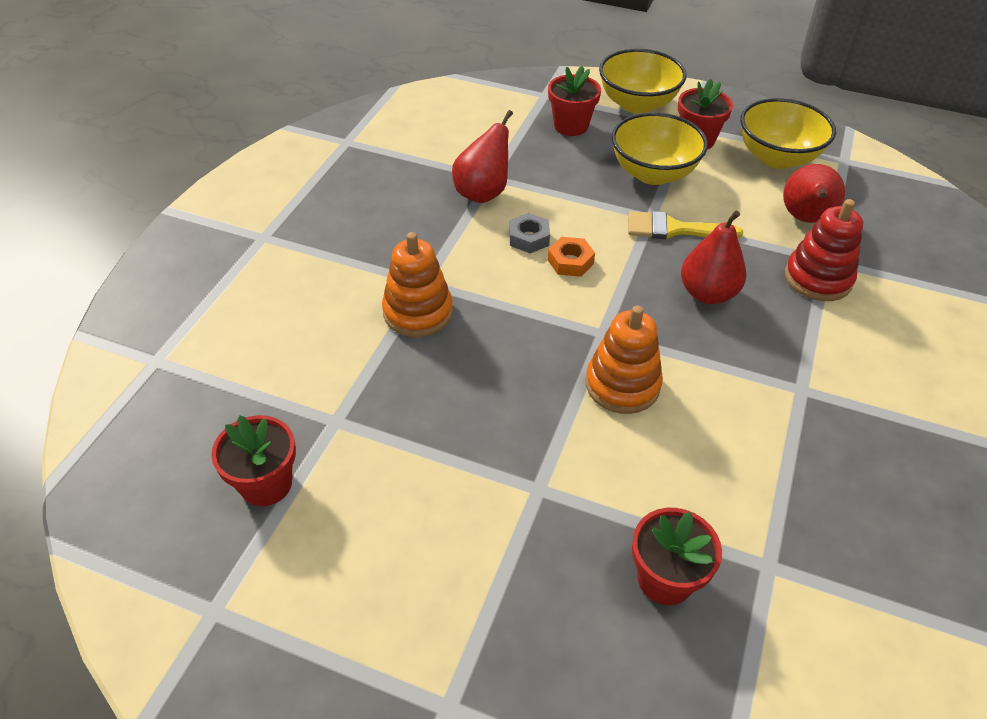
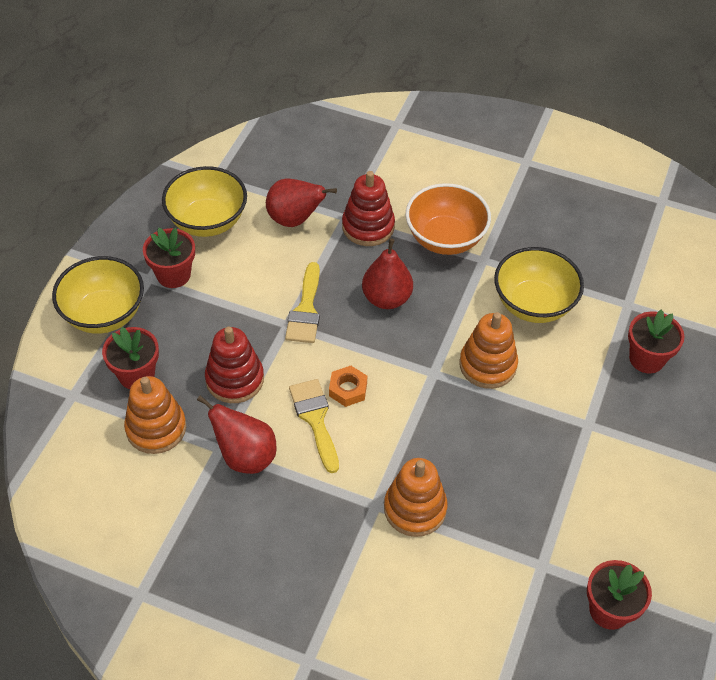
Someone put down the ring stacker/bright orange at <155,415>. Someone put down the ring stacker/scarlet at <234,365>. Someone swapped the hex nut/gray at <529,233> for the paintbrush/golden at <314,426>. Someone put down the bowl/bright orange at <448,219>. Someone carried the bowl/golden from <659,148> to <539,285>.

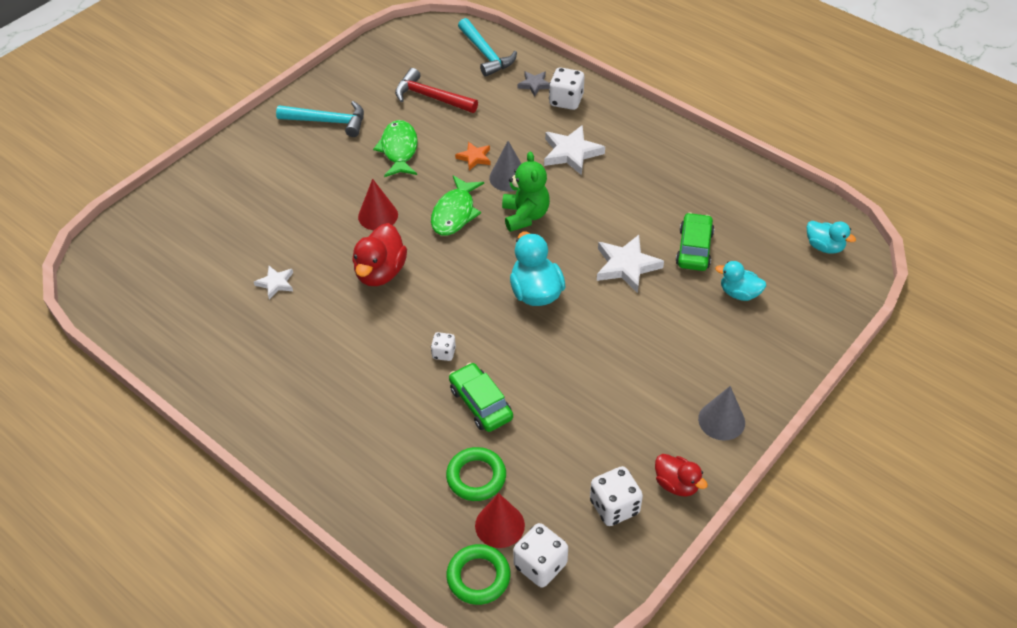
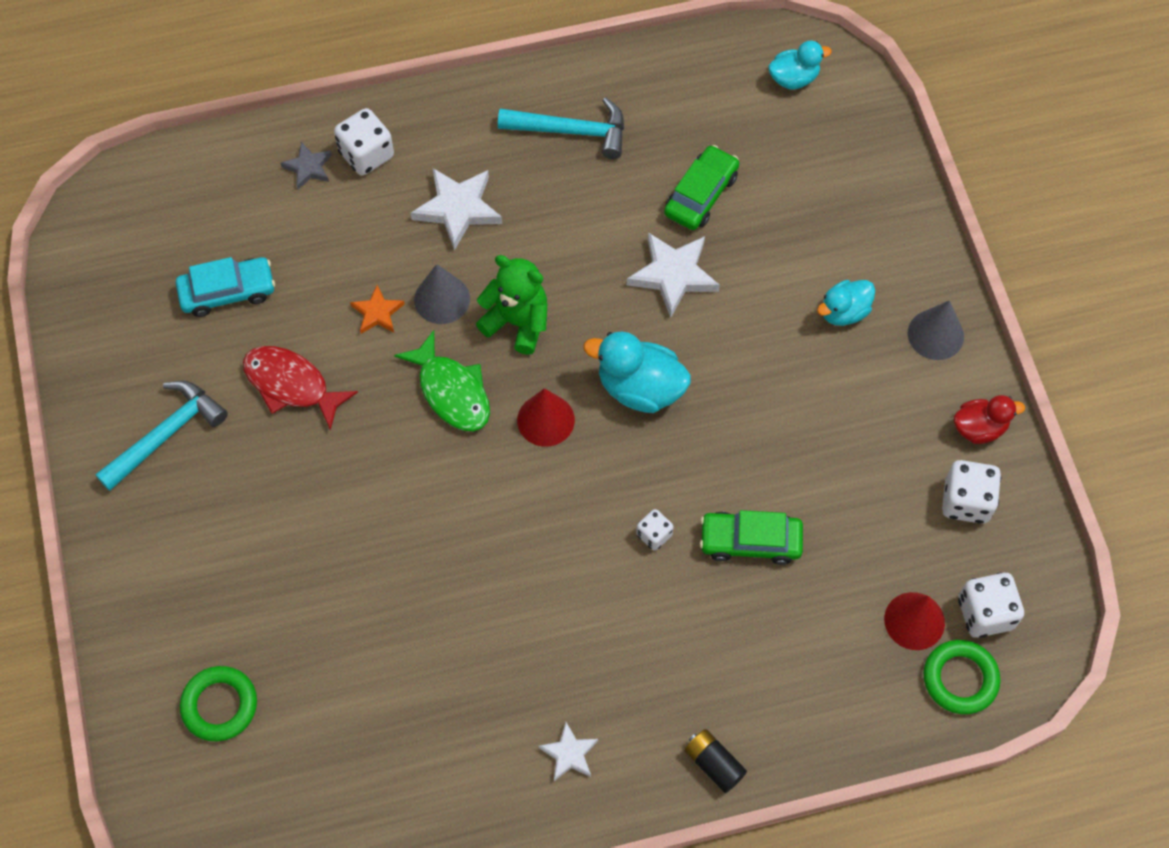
Someone swapped the hammer/scarlet at <436,90> for the toy car/turquoise at <225,287>. Someone carried the hoop/emerald from <476,474> to <218,703>. Someone repainted the fish figure/emerald at <395,148>, which became the fish figure/scarlet at <300,388>. Someone carried the hammer/turquoise from <487,47> to <561,128>. Someone carried the cone/scarlet from <378,204> to <546,417>. Someone carried the star shape/snow-white from <273,282> to <568,751>. Someone rotated the toy car/emerald at <695,241> by 75 degrees clockwise. Someone put down the power cell/black at <715,761>. Someone carried the duck/turquoise from <740,281> to <846,303>. Someone took away the duck/scarlet at <379,254>.

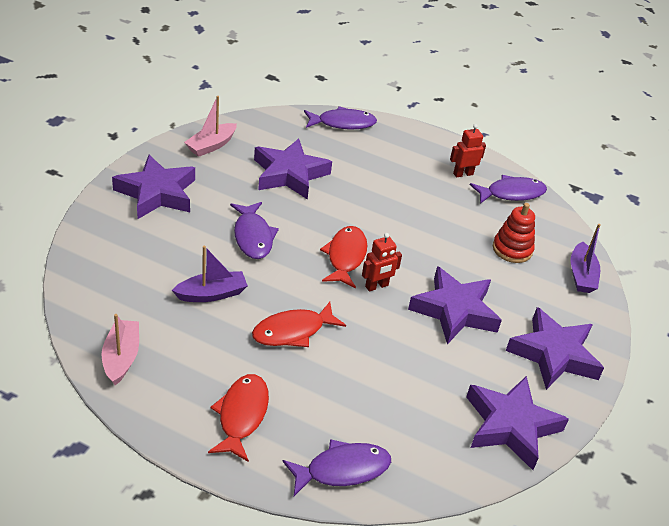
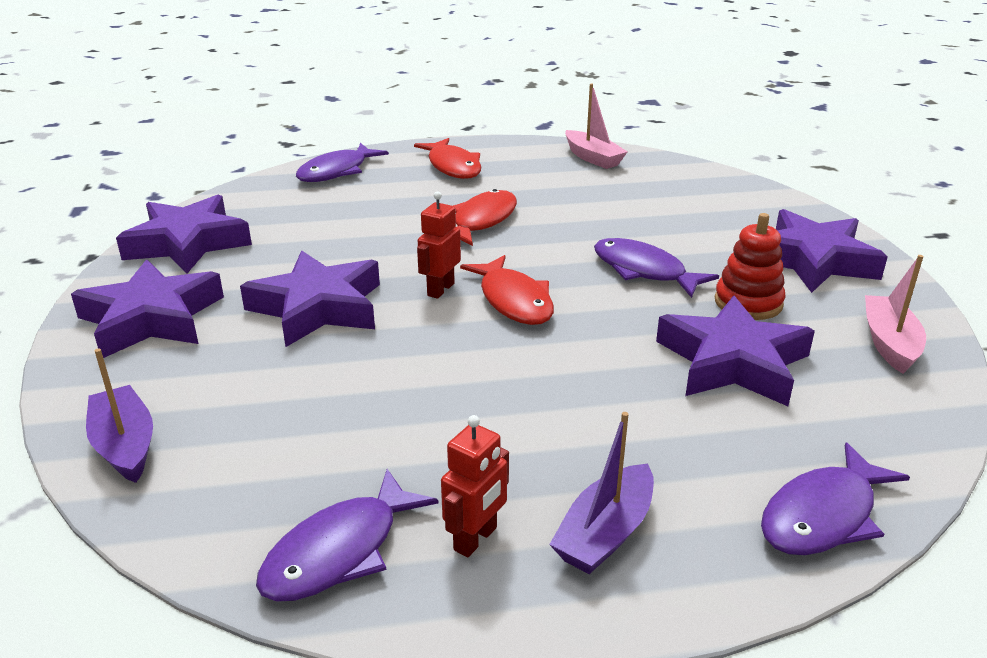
Someone carried the boat/purple from <210,273> to <601,493>. Someone carried the ring stacker/scarlet from <514,233> to <750,266>.

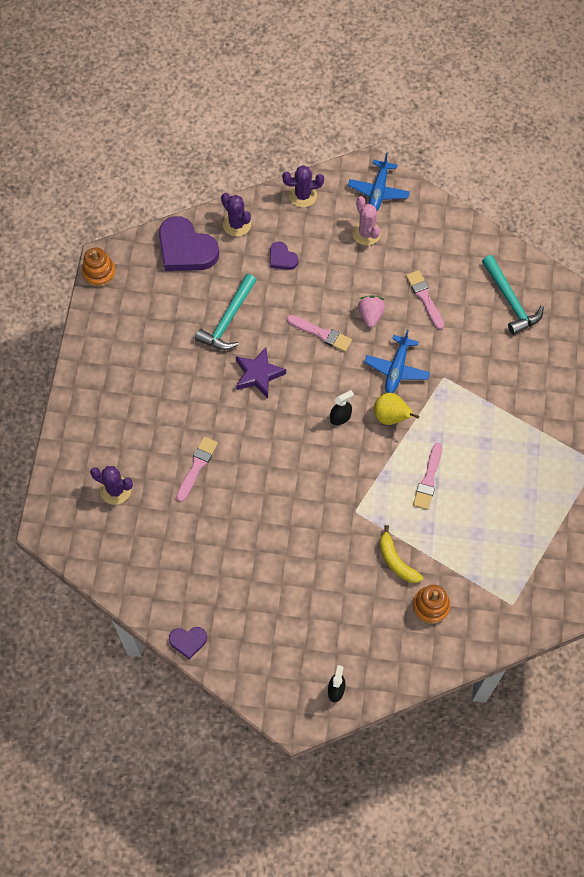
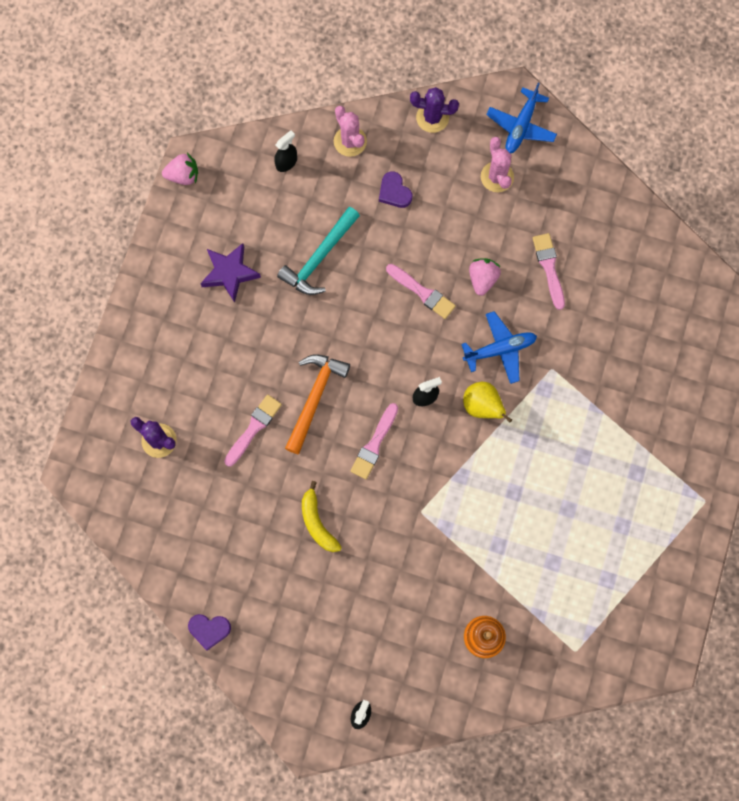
Someone swapped the ring stacker/bright orange at <99,267> for the toy strawberry/rosy at <180,169>. Someone carried the star shape/purple from <261,372> to <230,273>. Someone swapped the love heart/purple at <189,243> for the sprayer/black at <285,151>. Someone put down the hammer/bright orange at <317,404>. Someone carried the banana/golden from <401,554> to <322,516>. Someone repainted the prickly plant/purple at <236,214>, which became the prickly plant/rosy at <350,131>. Someone carried the paintbrush/rosy from <427,476> to <374,441>. Someone rotated the aeroplane/blue at <397,361> by 135 degrees counterclockwise. Someone took away the hammer/turquoise at <513,295>.

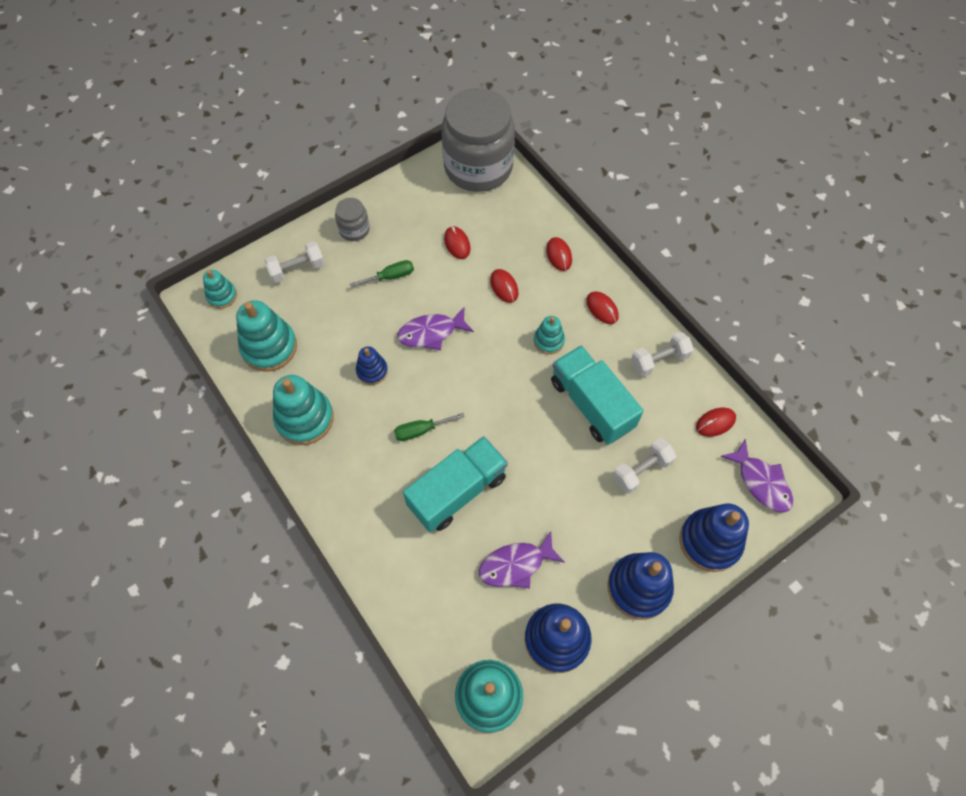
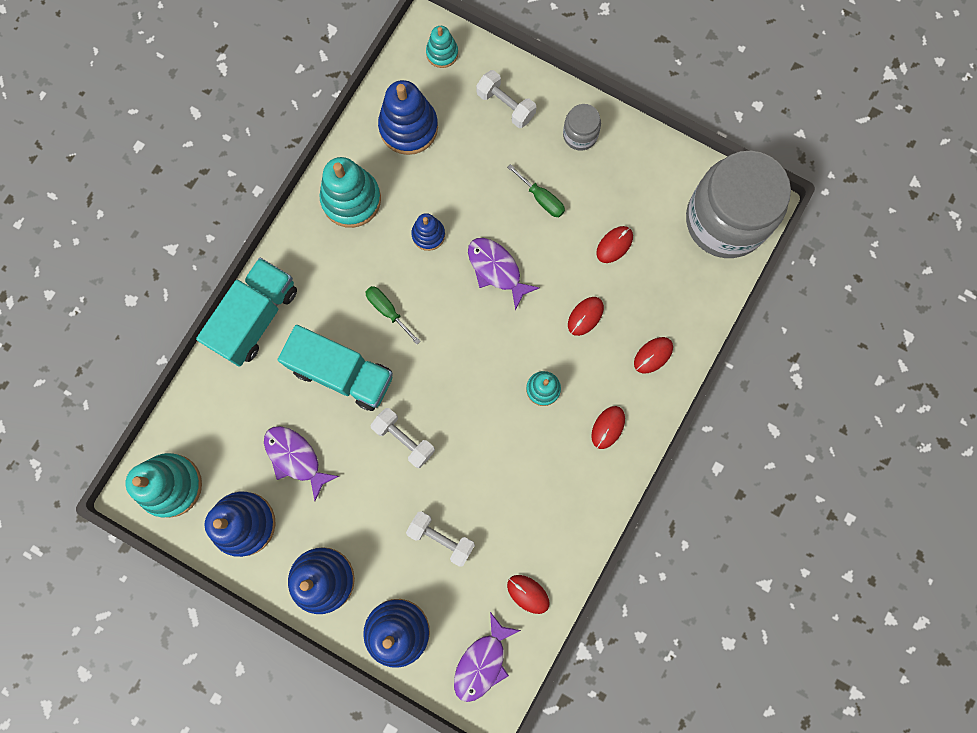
Someone carried the lorry/turquoise from <597,395> to <246,312>. Someone carried the free weight/snow-white from <662,354> to <402,438>. Someone repainted the ring stacker/turquoise at <266,336>, which became the ring stacker/blue at <408,117>.

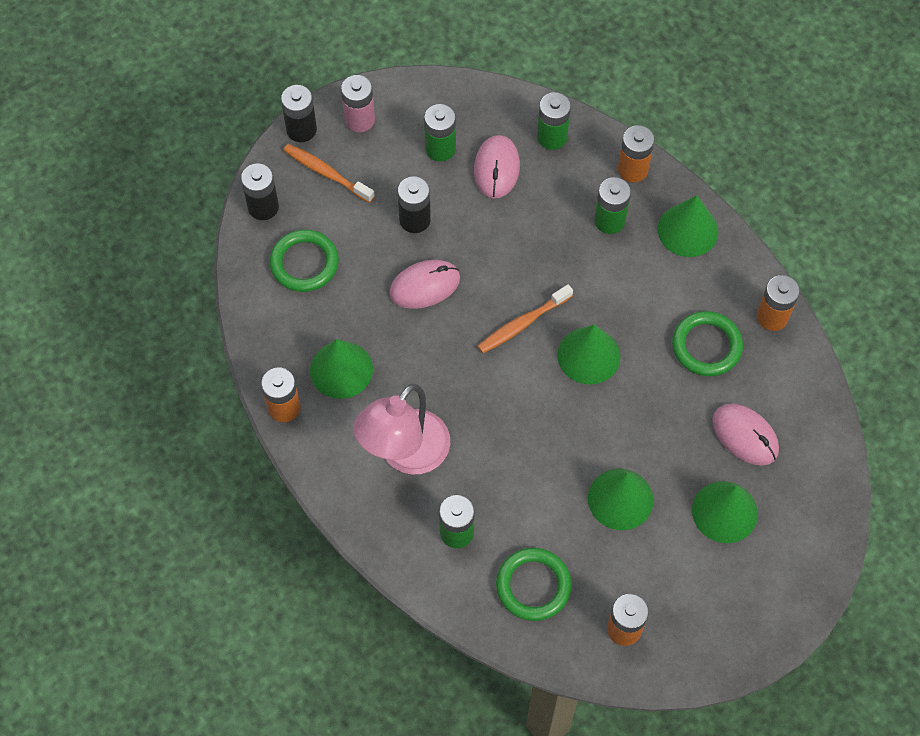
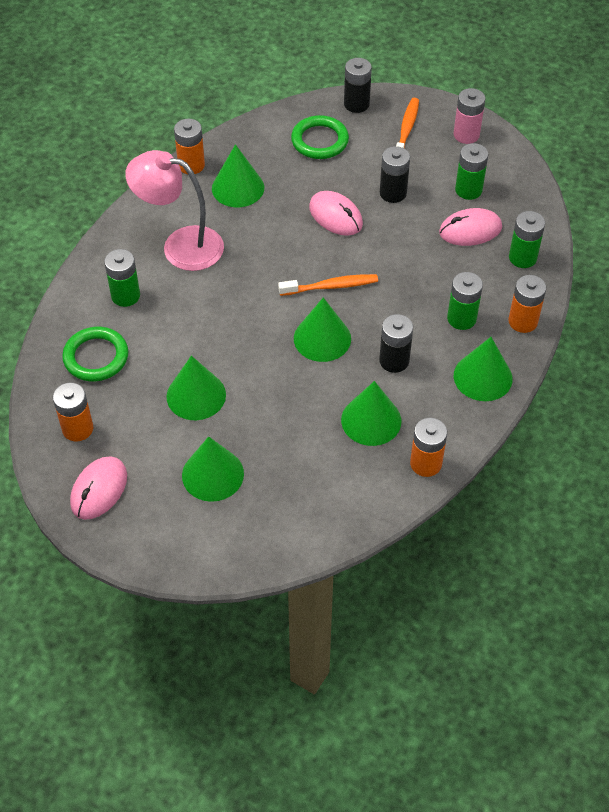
Someone carried the mouse/rosy from <745,434> to <98,488>. Someone rotated the dental brush/bright orange at <525,318> by 135 degrees clockwise. Someone swapped the hoop/emerald at <707,343> for the cone/emerald at <371,413>. Someone carried the power cell/black from <299,113> to <396,343>.

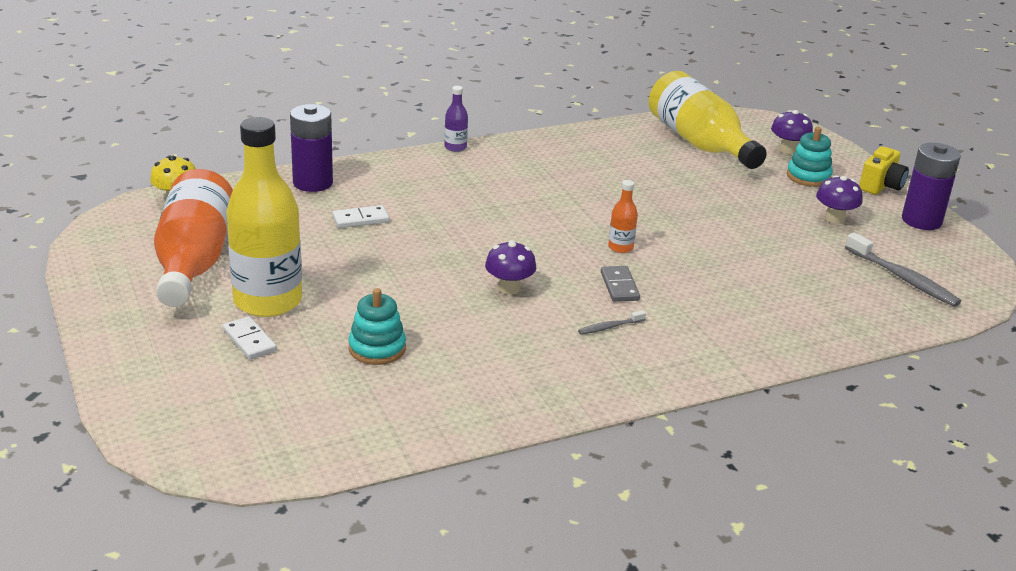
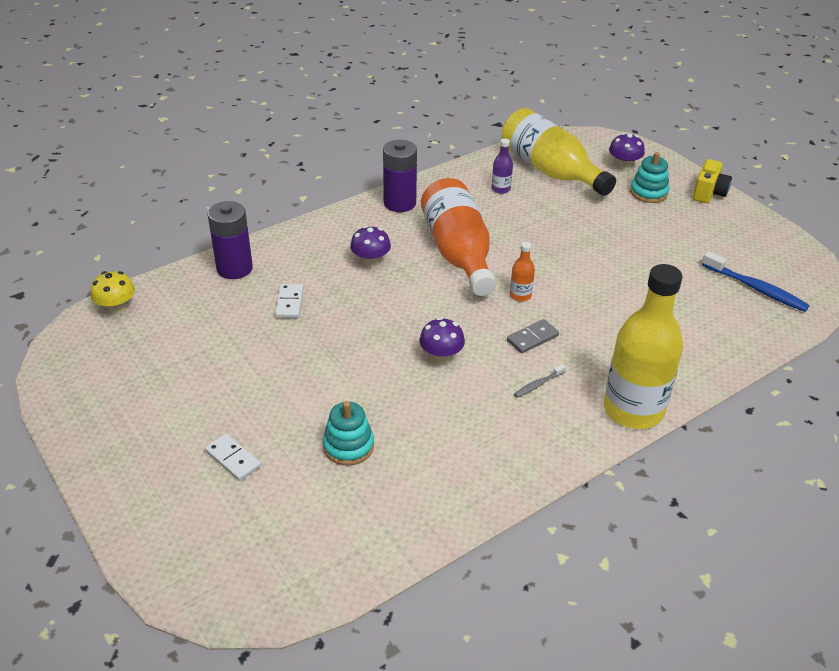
Someone rotated the domino/snow-white at <360,216> by 60 degrees counterclockwise. Someone carried the mushroom/purple from <839,199> to <370,247>. Someone carried the power cell/purple from <931,186> to <400,176>. Someone carried the drink bottle/bright orange from <193,238> to <458,237>. Someone carried the drink bottle/purple from <456,119> to <502,166>. Someone rotated the domino/gray at <620,284> by 75 degrees clockwise. Someone carried the drink bottle/golden from <264,217> to <643,346>. Someone repainted the dental brush/gray at <903,269>, which became the dental brush/blue at <756,281>.

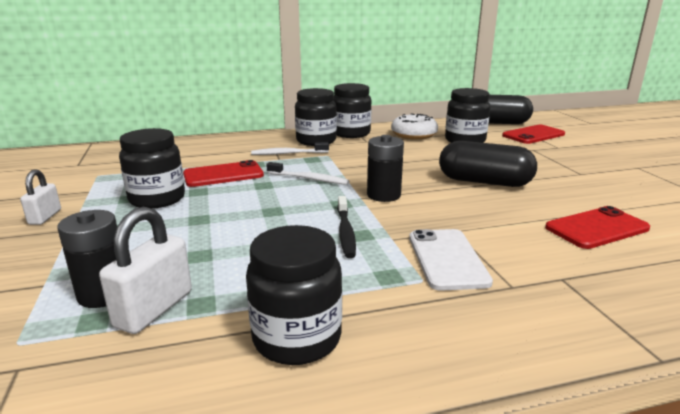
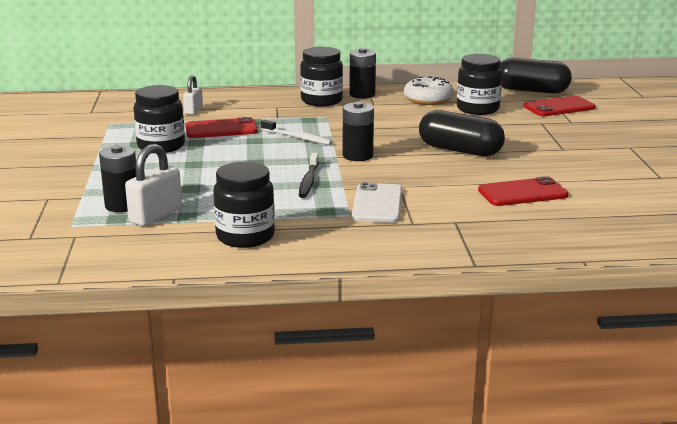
Someone carried the small lock/snow-white from <40,197> to <193,95>. Someone swapped the jar/black at <352,110> for the power cell/black at <363,73>. Someone took away the dental brush/snow-white at <290,148>.

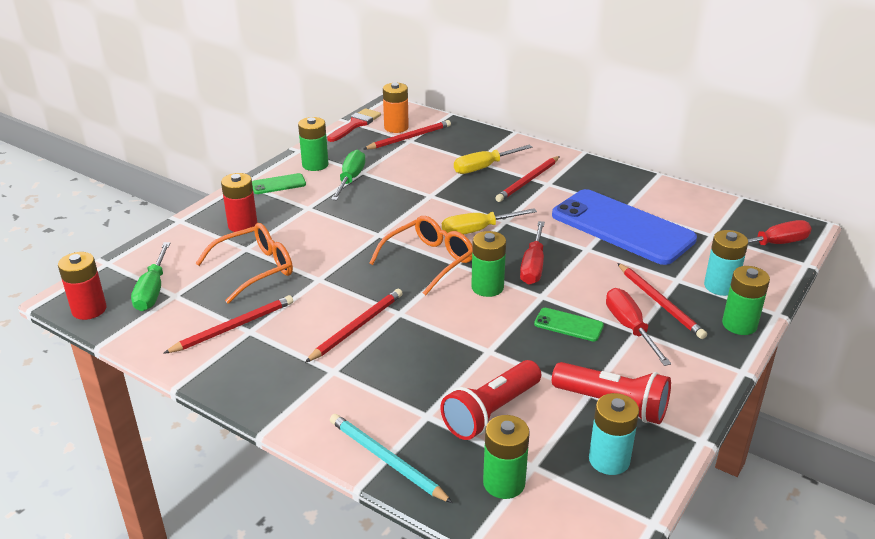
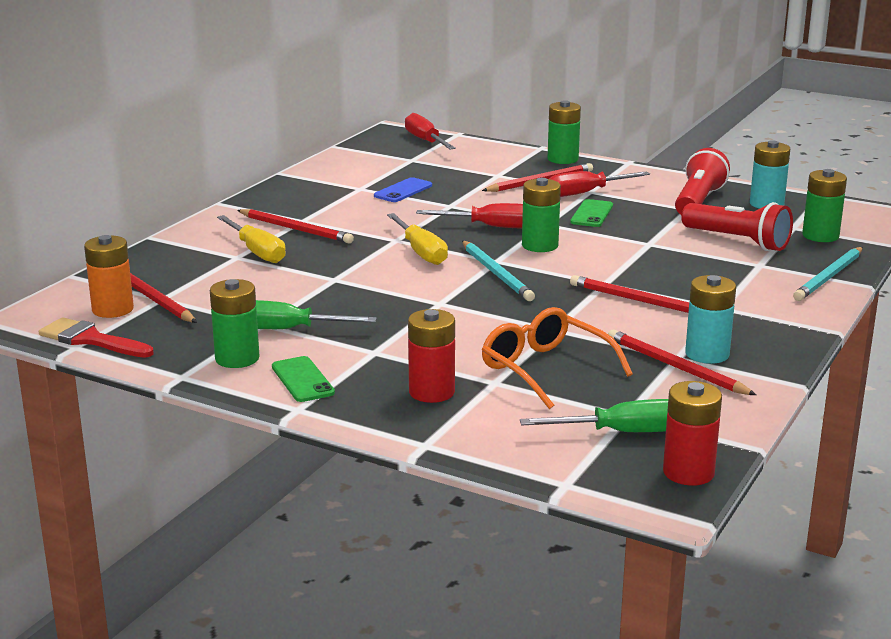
Someone scaled the mobile phone/blue at <624,227> by 0.41. Someone swapped the spectacles/bright orange at <421,256> for the lead pencil/turquoise at <498,271>. Someone carried the power cell/turquoise from <726,263> to <710,319>.

